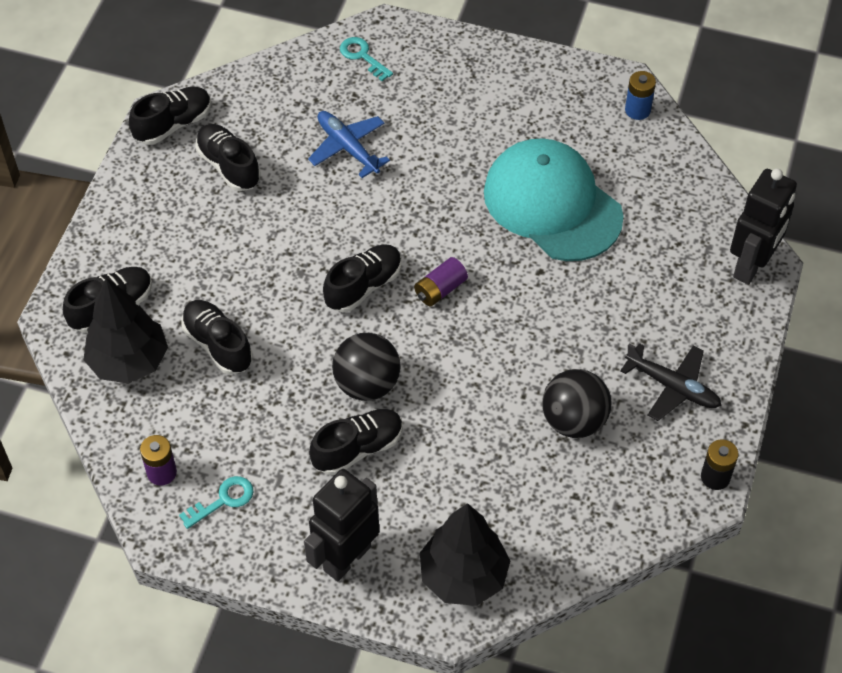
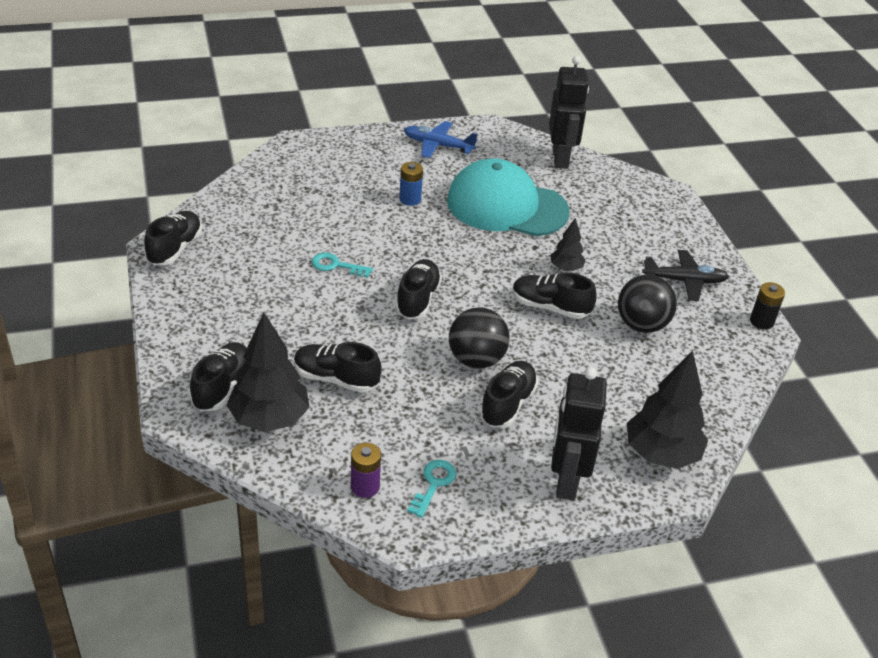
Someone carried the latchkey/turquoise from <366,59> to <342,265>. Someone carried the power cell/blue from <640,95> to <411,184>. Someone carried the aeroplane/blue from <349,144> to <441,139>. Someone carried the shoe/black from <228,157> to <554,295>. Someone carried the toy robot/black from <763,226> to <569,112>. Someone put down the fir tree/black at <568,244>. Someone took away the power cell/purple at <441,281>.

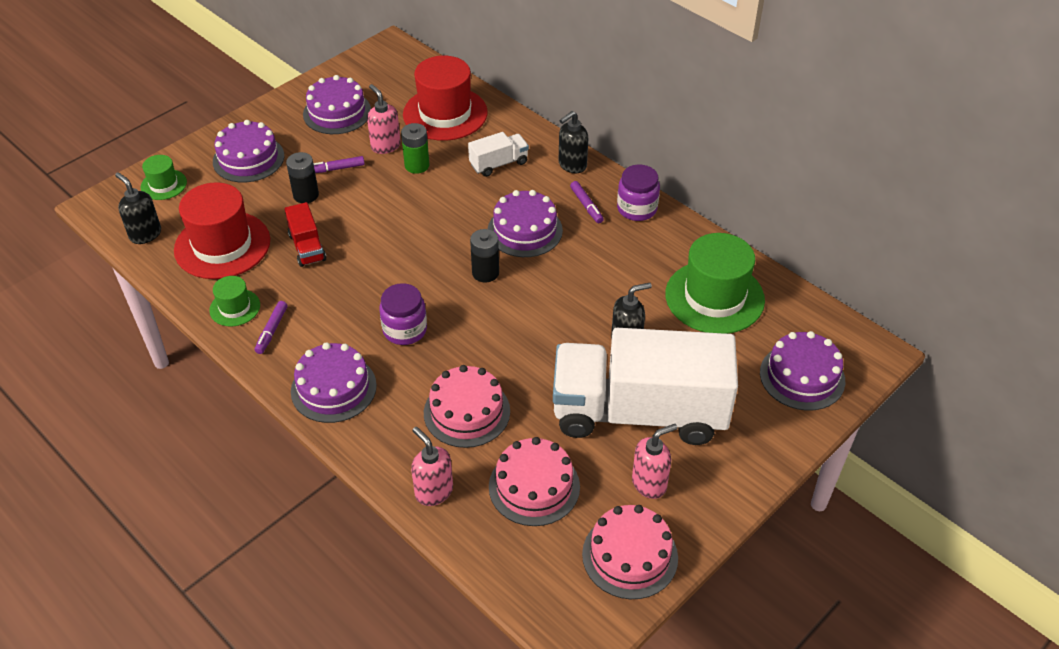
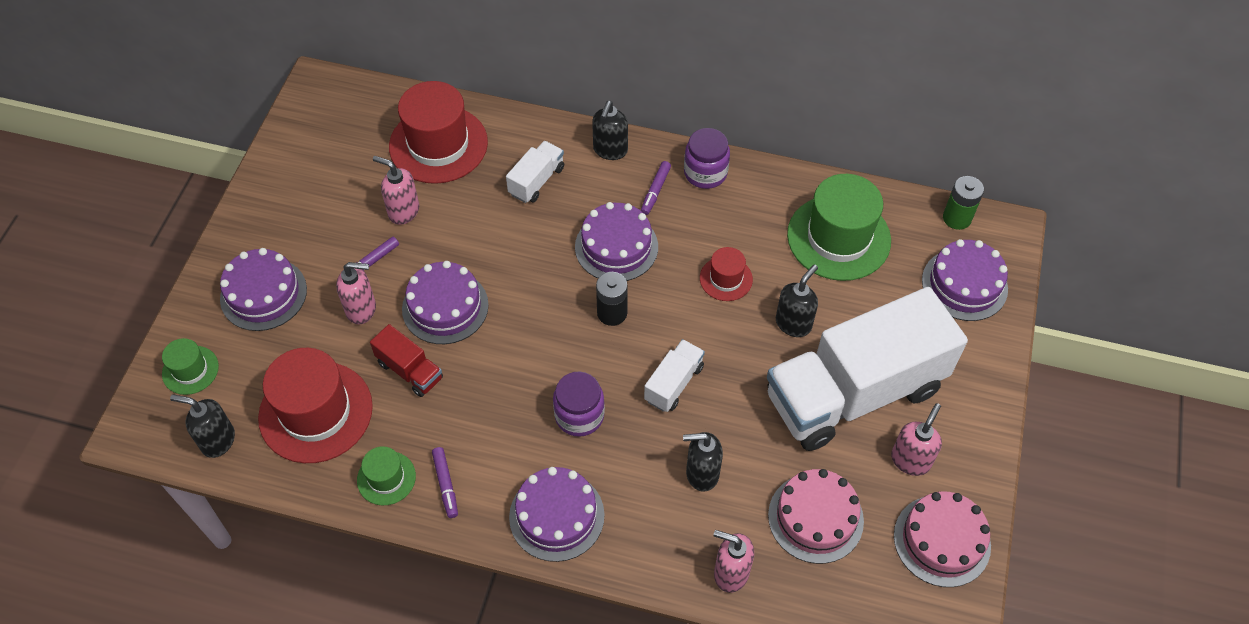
Someone swapped the power cell/black at <302,177> for the soap pump/rosy at <356,293>. Someone carried the cake/purple from <337,104> to <445,302>. Someone rotated the marker pen/purple at <587,202> by 75 degrees clockwise. Someone put down the lorry/snow-white at <674,375>. Someone swapped the cake/rosy at <467,406> for the soap pump/black at <703,462>. Someone put down the hat/scarlet at <726,274>. Someone carried the power cell/emerald from <415,148> to <963,203>.

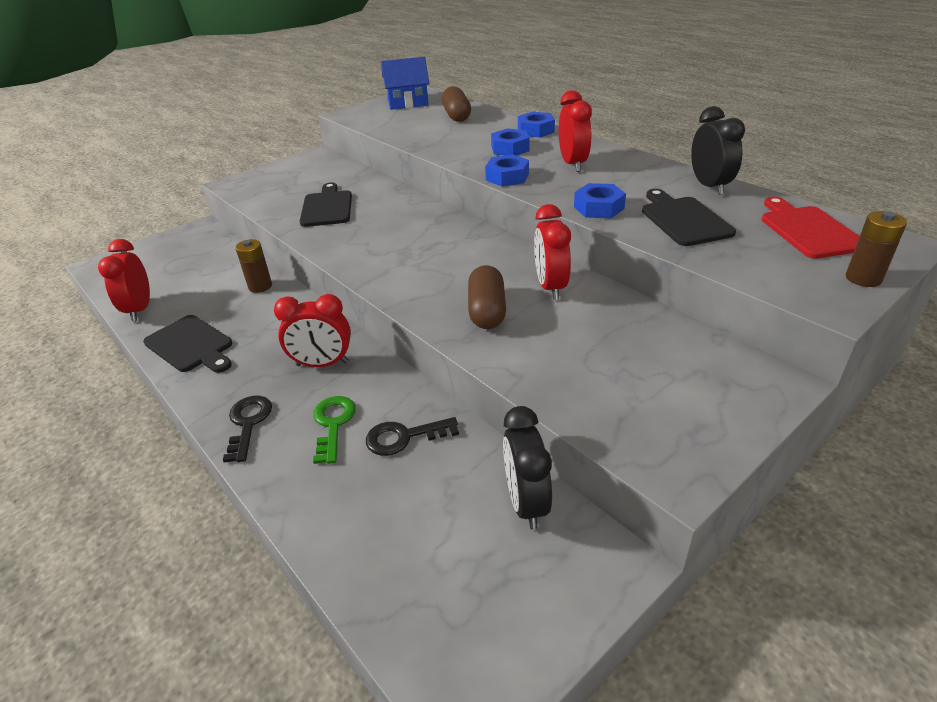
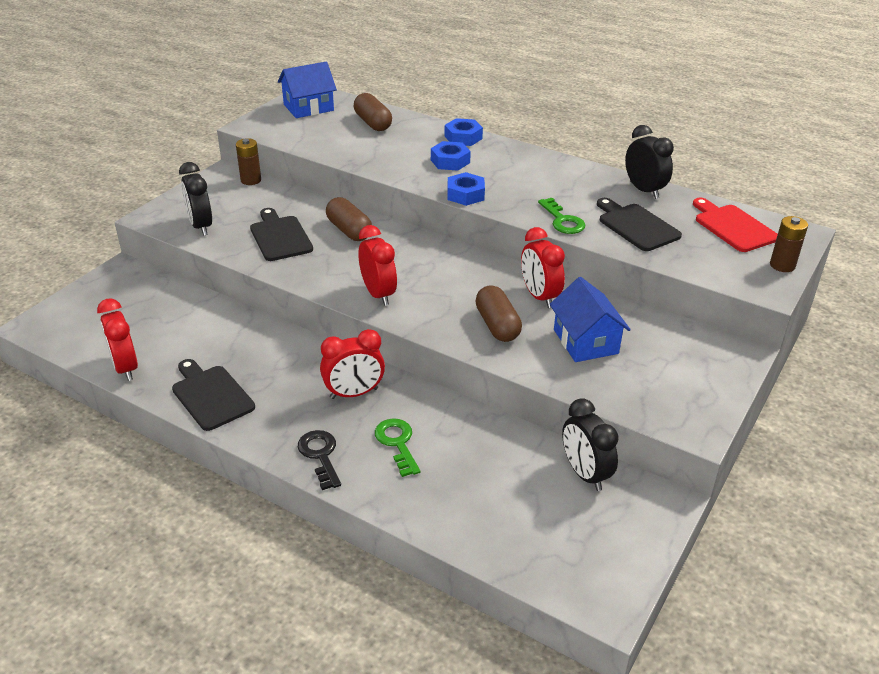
Someone rotated the chopping board/black at <187,344> by 150 degrees counterclockwise. Someone put down the bedside clock/black at <195,199>. Someone carried the power cell/dark brown from <253,266> to <248,161>. Someone put down the capsule/dark brown at <349,219>. Someone carried the bedside clock/scarlet from <575,131> to <378,265>. Someone swapped the hex nut/blue at <600,200> for the latchkey/emerald at <561,216>. Someone put down the house/blue at <590,319>. Someone took away the latchkey/black at <412,436>.

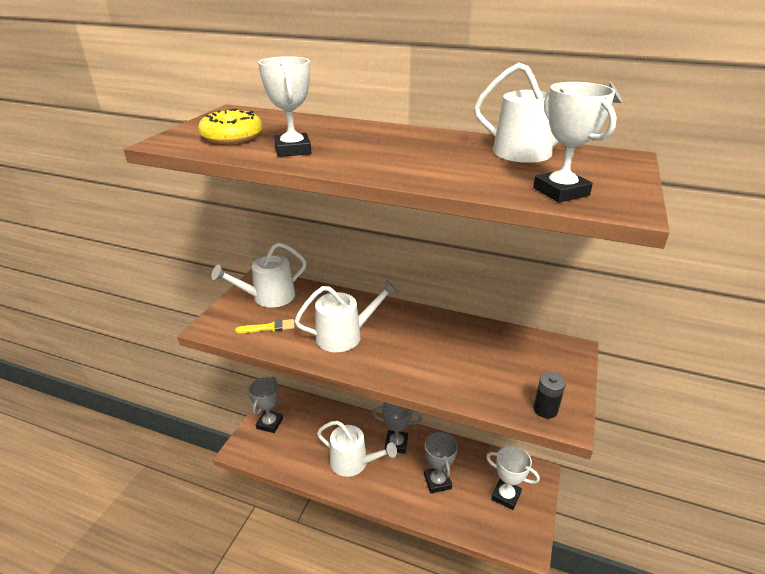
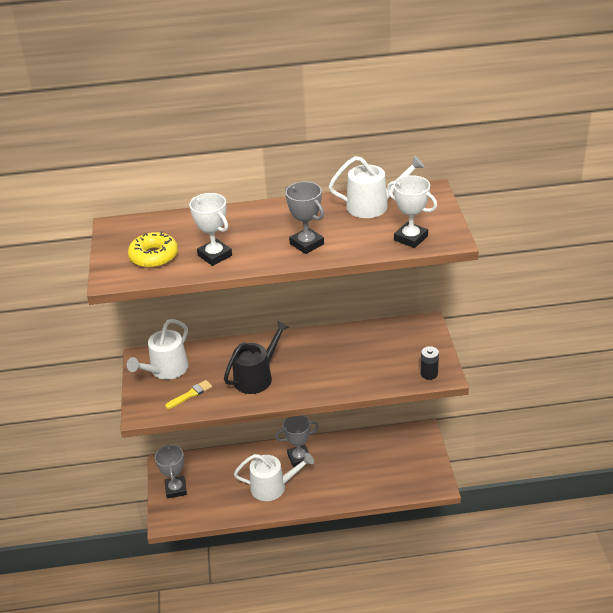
Someone repainted the watering can/snow-white at <346,315>, which became the watering can/black at <256,357>. Someone carried the trophy/gray from <441,461> to <304,217>. Someone took away the trophy/snow-white at <513,478>.

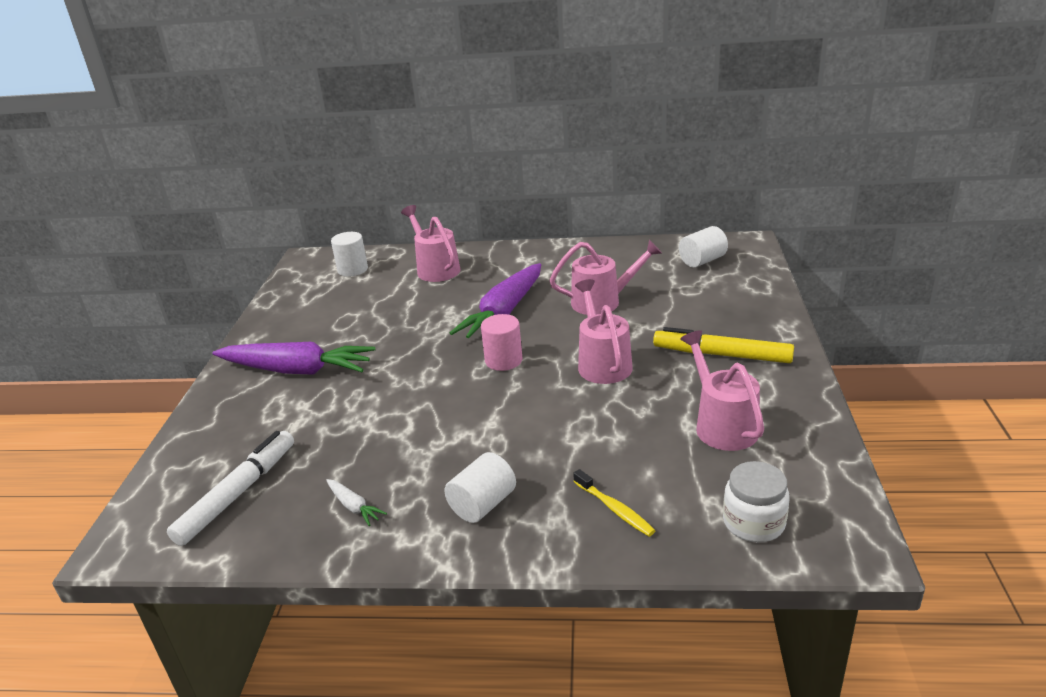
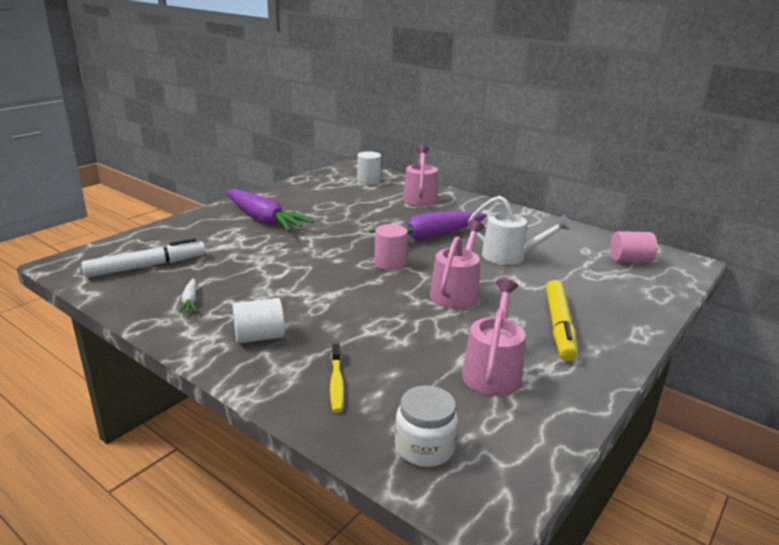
Someone repainted the watering can/rosy at <606,277>, which became the watering can/snow-white at <520,230>. Someone rotated the marker pen/golden at <723,345> by 135 degrees counterclockwise. Someone repainted the cylinder/snow-white at <703,247>, which became the cylinder/rosy at <633,247>.

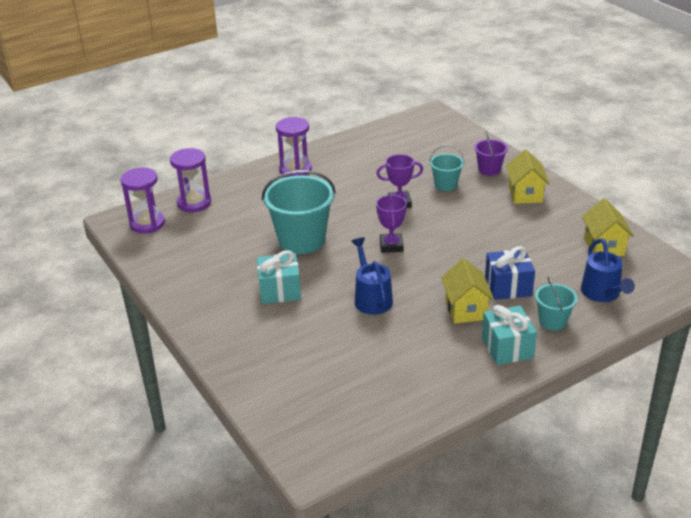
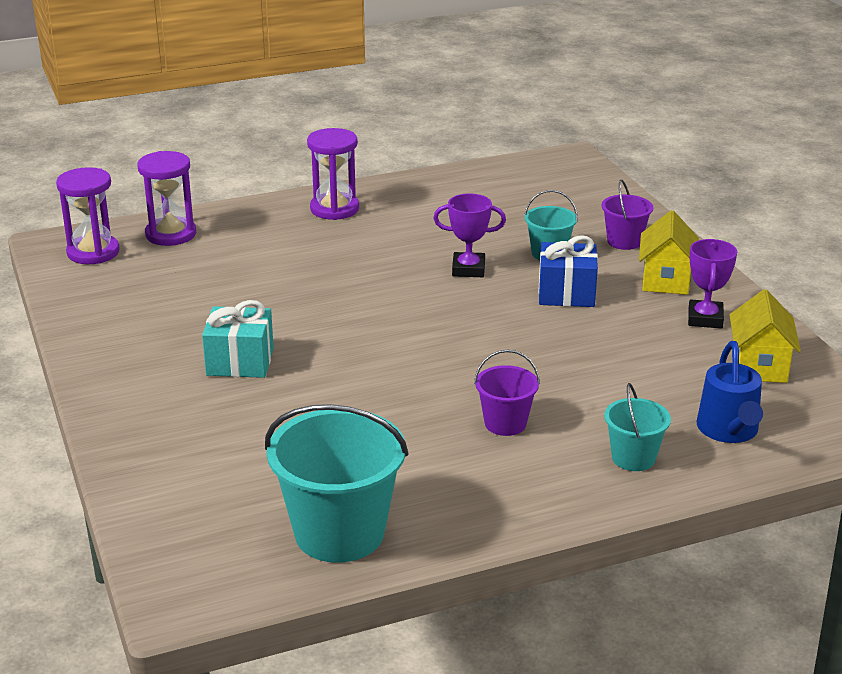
Someone carried the bucket/turquoise from <299,212> to <336,483>. Someone swapped the house/golden at <467,291> for the bucket/purple at <507,393>. Someone carried the wrapped gift/blue from <510,273> to <568,271>. Someone carried the trophy/purple from <391,224> to <712,284>. Someone took away the watering can/blue at <372,276>. Someone took away the wrapped gift/turquoise at <509,335>.

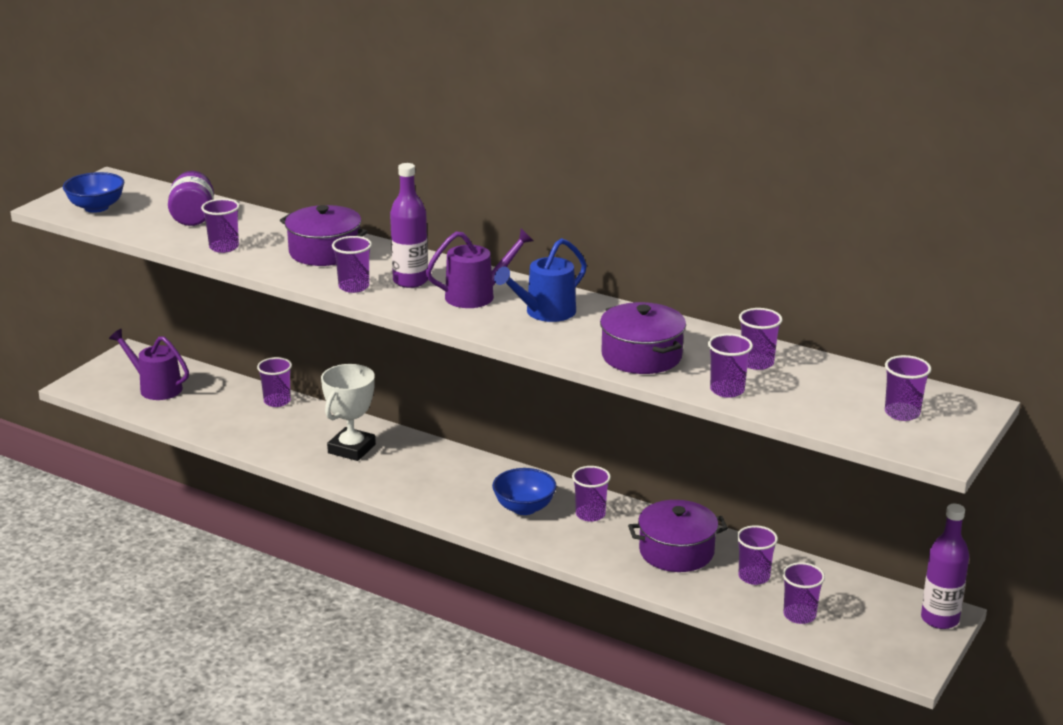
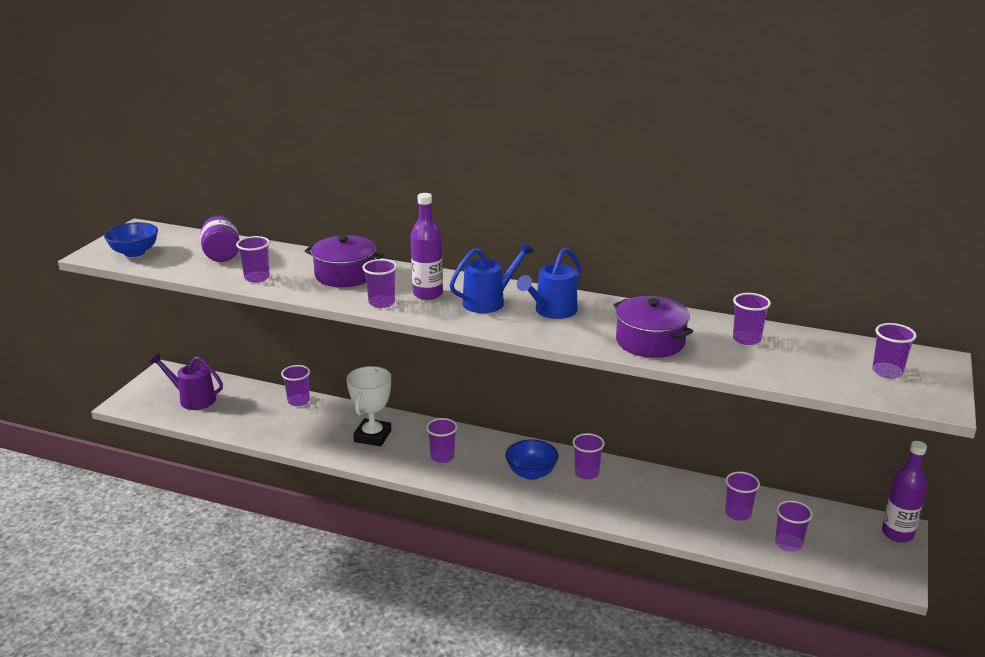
Someone carried the beaker/purple from <730,366> to <441,440>. Someone repainted the watering can/purple at <480,268>, which became the watering can/blue at <492,277>. Someone took away the stockpot/purple at <678,536>.

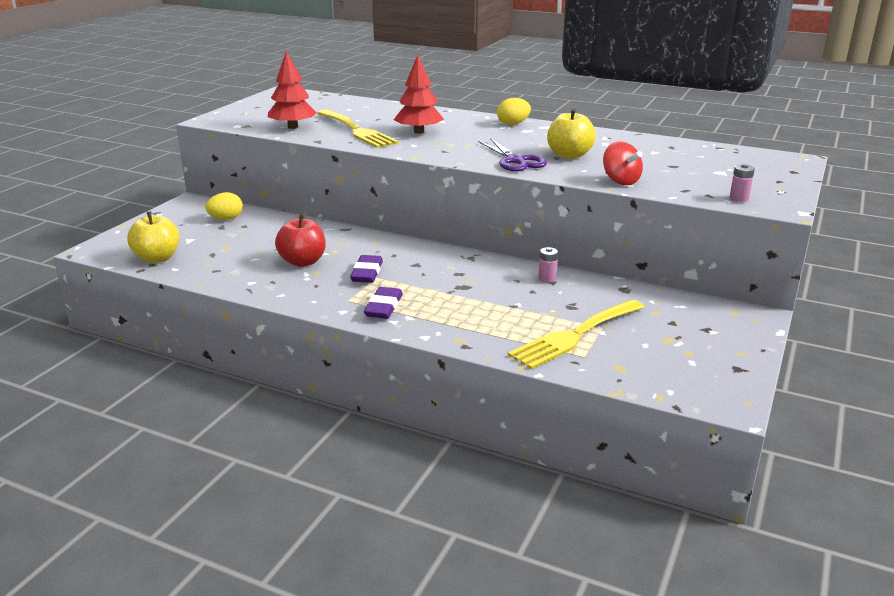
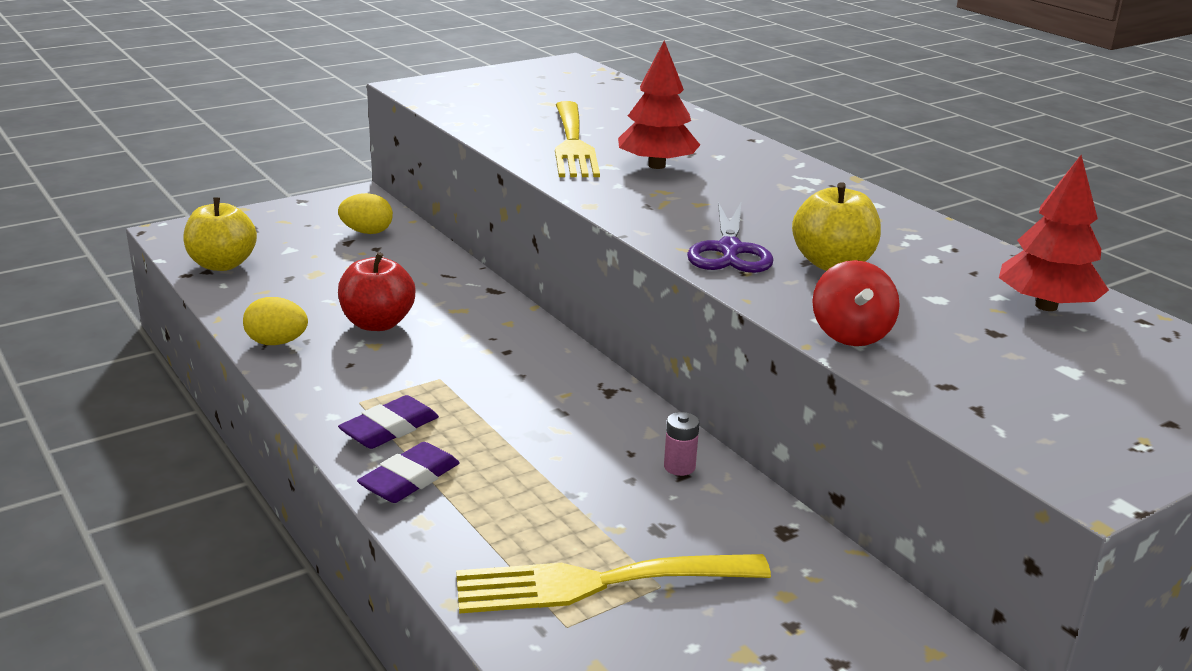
Someone carried the egg shape/golden from <514,111> to <275,321>. Someone carried the gum eraser/purple from <366,269> to <408,472>. Someone carried the fir tree/scarlet from <292,90> to <1054,233>. Someone took away the power cell/rosy at <742,183>.

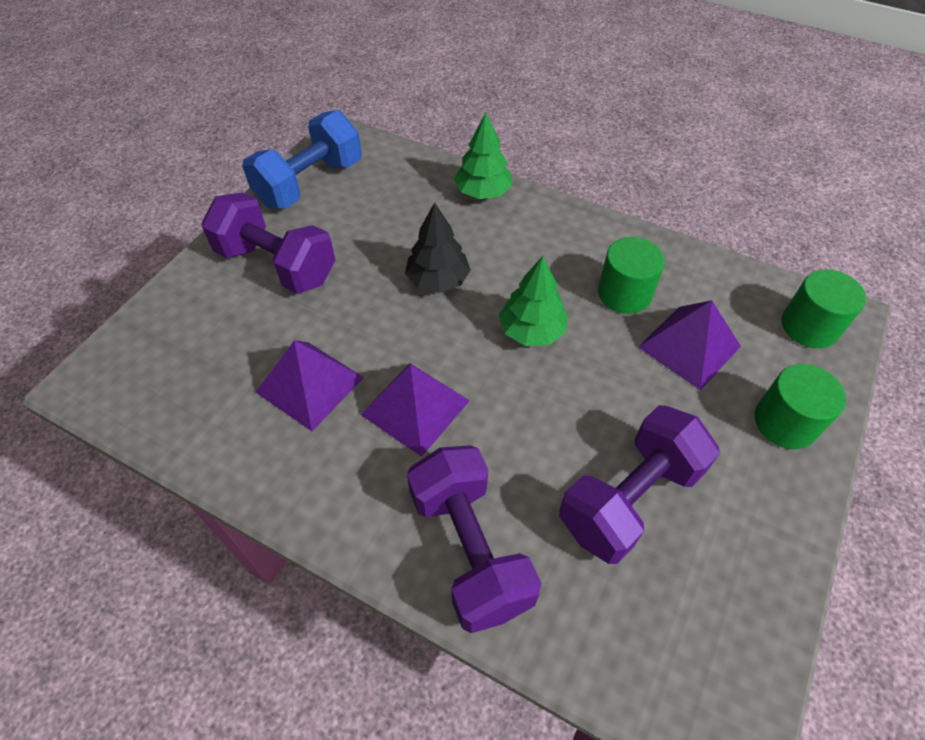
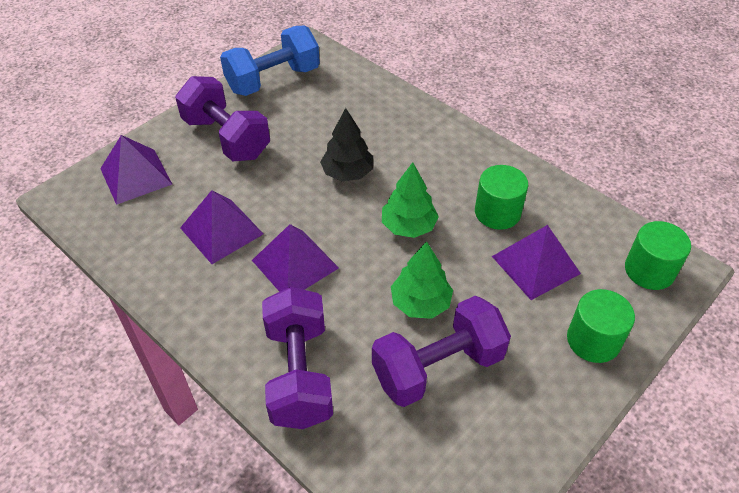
Someone put down the pyramid shape/purple at <136,170>. Someone carried the fir tree/emerald from <483,156> to <422,280>.

